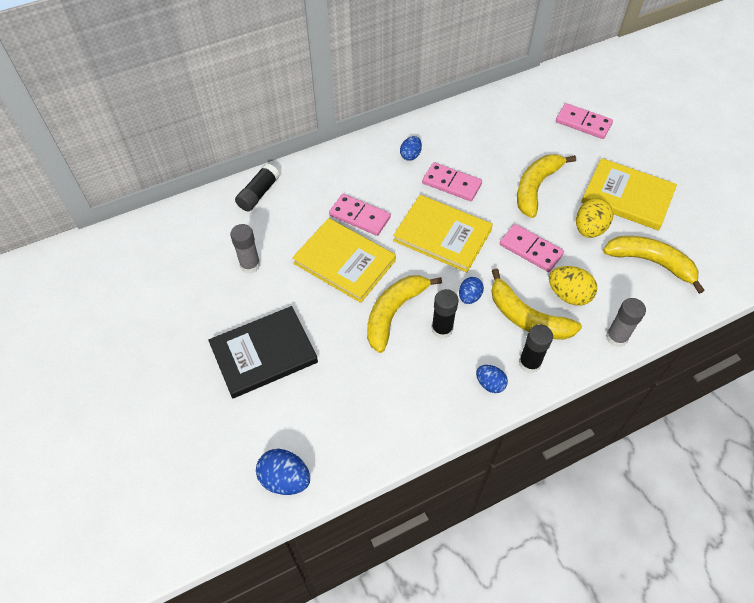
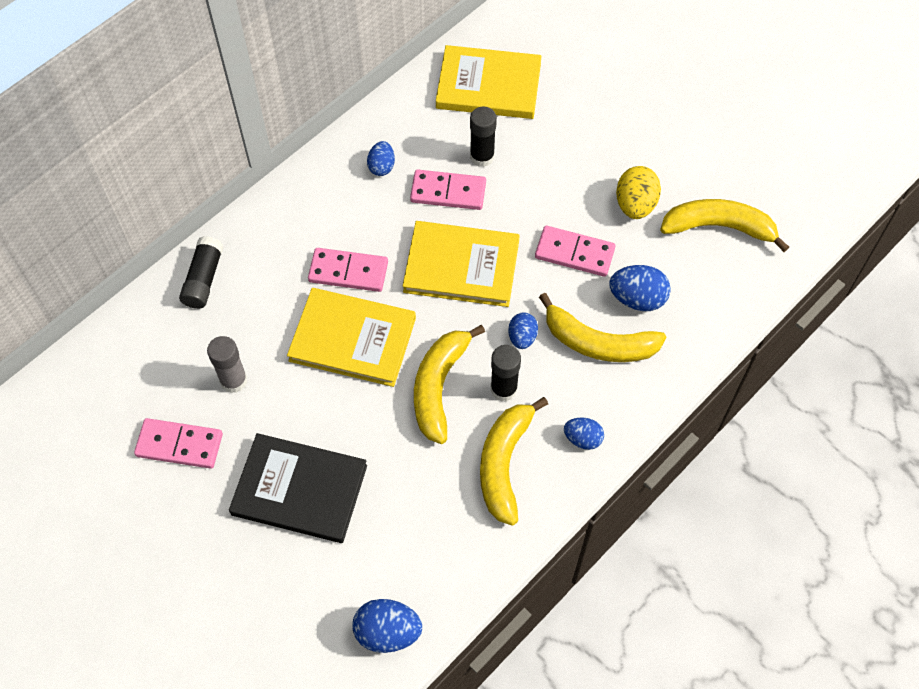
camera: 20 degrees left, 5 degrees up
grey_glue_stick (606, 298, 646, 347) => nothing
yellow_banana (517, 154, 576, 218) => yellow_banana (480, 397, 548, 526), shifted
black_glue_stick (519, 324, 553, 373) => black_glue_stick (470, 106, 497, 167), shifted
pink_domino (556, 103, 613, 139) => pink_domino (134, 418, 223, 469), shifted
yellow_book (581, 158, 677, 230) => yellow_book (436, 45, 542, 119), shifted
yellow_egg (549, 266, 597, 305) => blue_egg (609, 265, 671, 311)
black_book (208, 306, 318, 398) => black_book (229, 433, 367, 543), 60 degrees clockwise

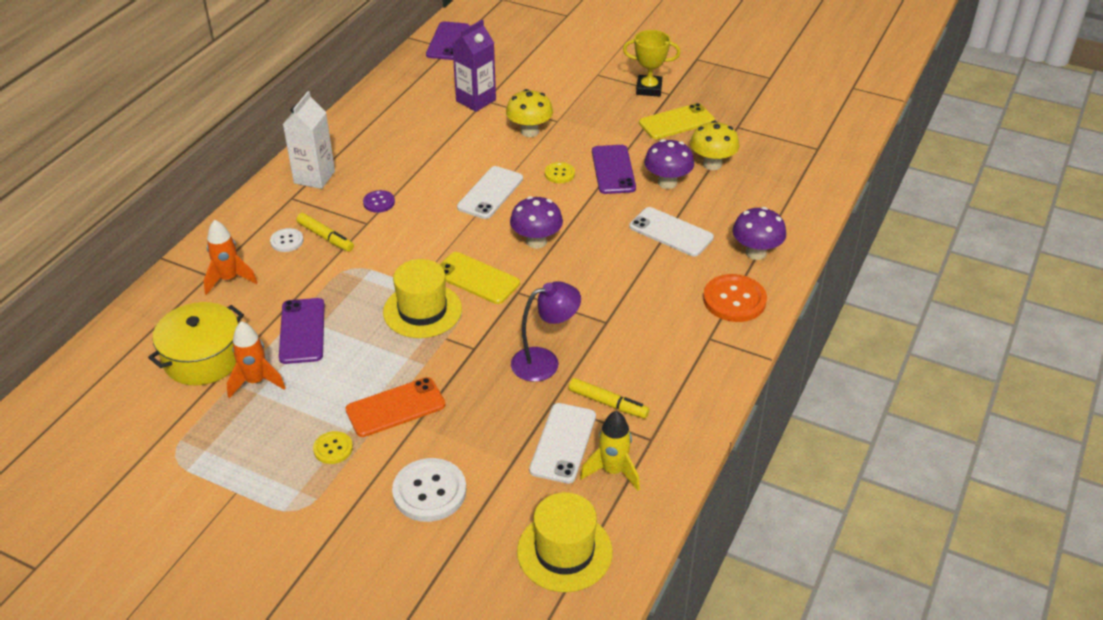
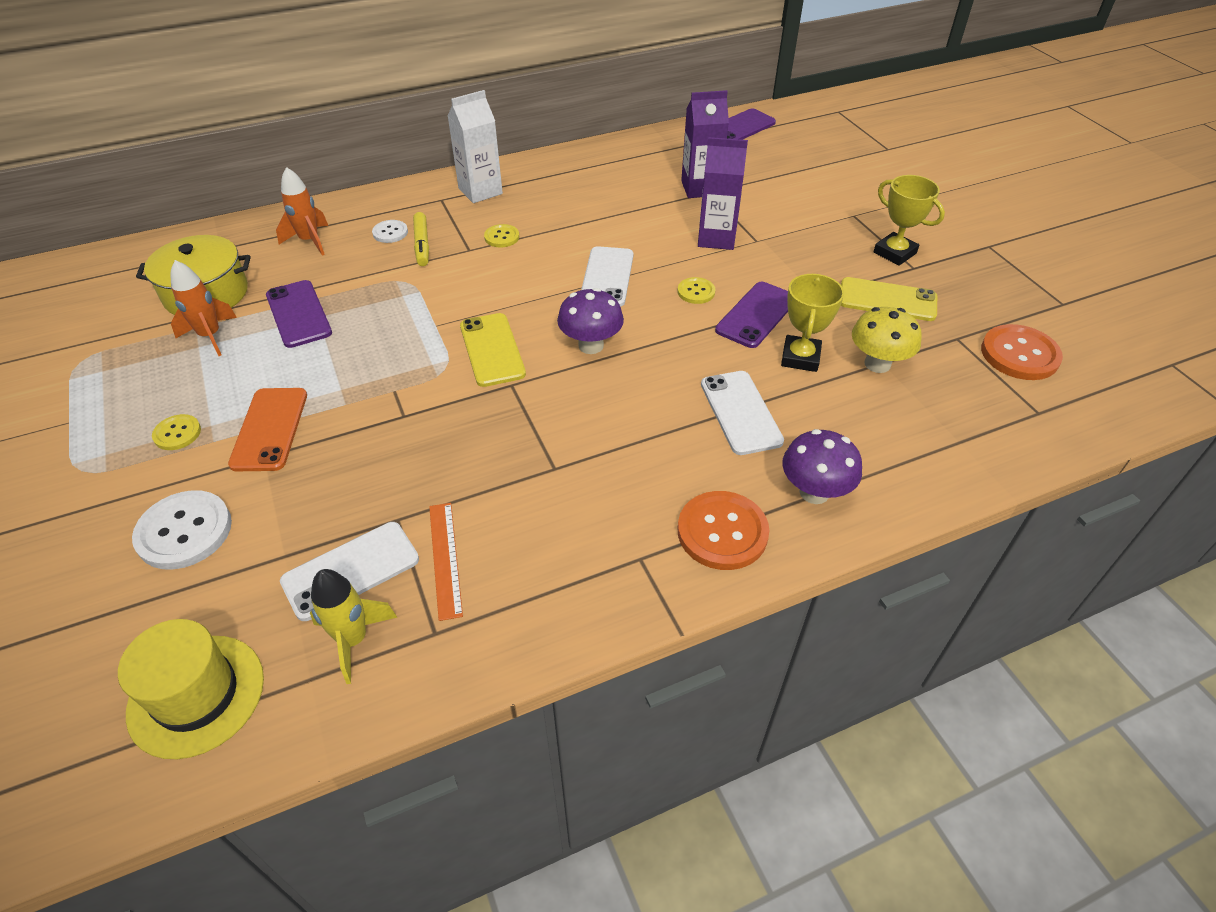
camera: 40 degrees right, 5 degrees up
yellow_hat (383, 259, 462, 338) => nothing
purple_lamp (511, 281, 581, 382) => nothing
nothing => orange_button (981, 324, 1063, 380)
yellow_mushroom (506, 89, 553, 137) => purple_carton (698, 137, 748, 250)
yellow_marker (569, 378, 649, 419) => orange_ruler (429, 503, 463, 621)
purple_mushroom (644, 139, 694, 189) => yellow_trophy (781, 274, 844, 372)
purple_button (363, 190, 395, 213) => yellow_button (484, 224, 519, 248)
purple_phone (279, 298, 325, 364) => purple_phone (266, 280, 332, 348), 60 degrees counterclockwise
orange_phone (346, 377, 445, 437) => orange_phone (228, 388, 307, 471), 75 degrees clockwise
white_phone (457, 166, 523, 219) => white_phone (581, 246, 633, 307), 60 degrees counterclockwise

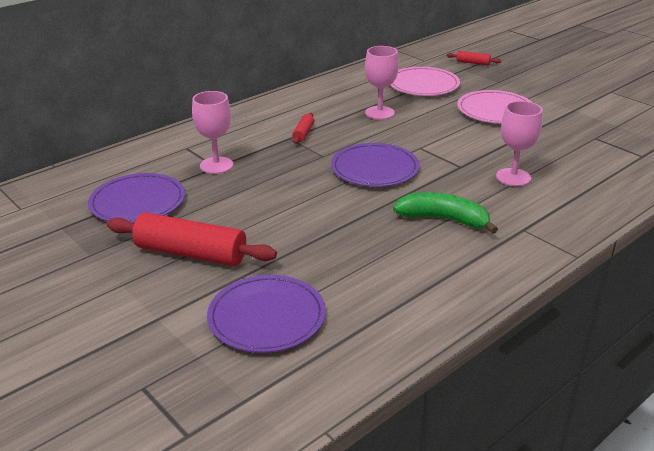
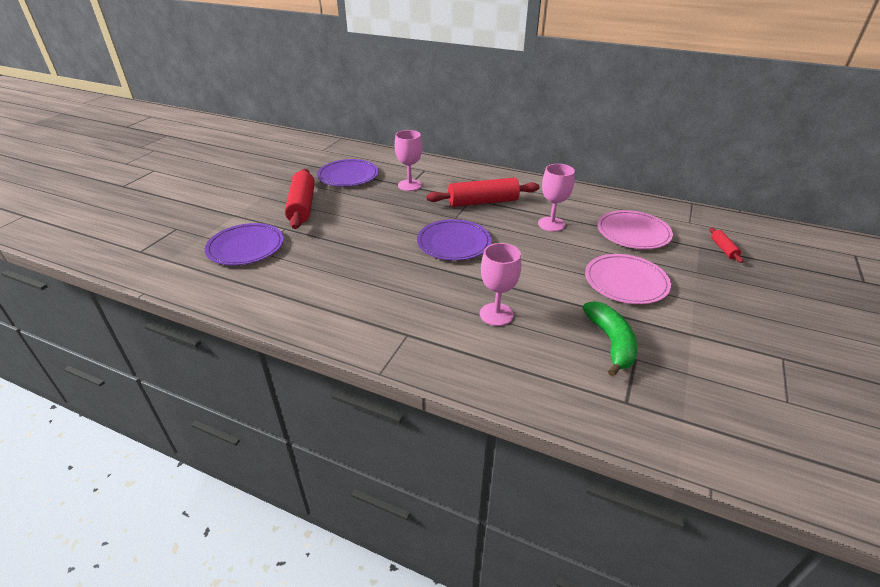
camera: 65 degrees right, 5 degrees up
green_banana (393, 192, 498, 234) => green_banana (583, 301, 638, 377), shifted
red_rolling_pin (292, 113, 314, 144) => red_rolling_pin (426, 178, 540, 207), x2.15

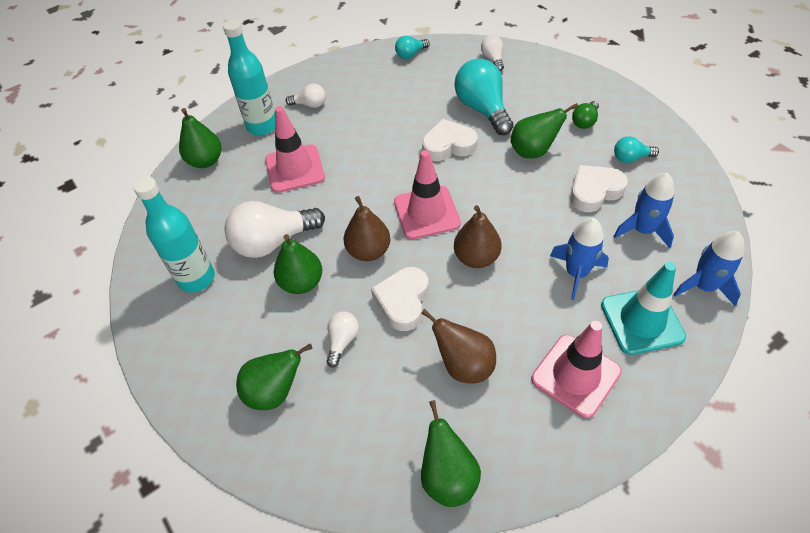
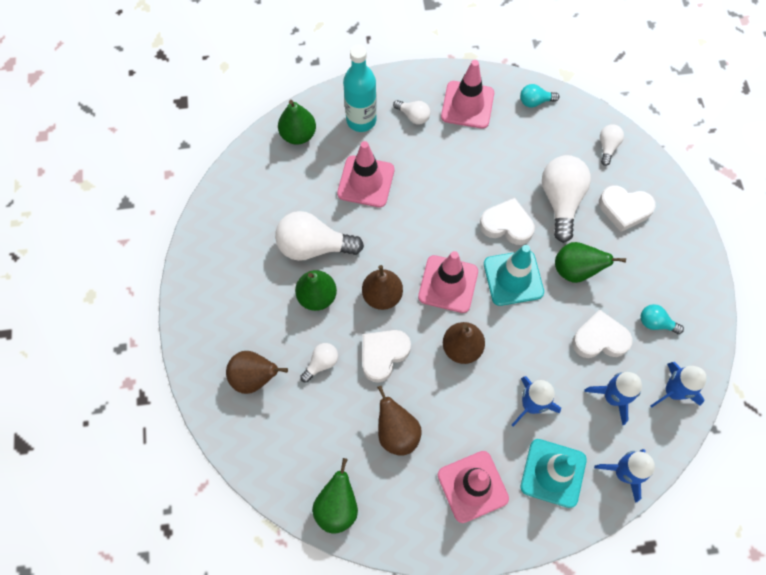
camera: 25 degrees right, 15 degrees up
turquoise_bottle (133, 176, 215, 293) => nothing
green_light_bulb (572, 101, 599, 129) => nothing
nothing => pink_traffic_cone (441, 60, 494, 129)
nothing => turquoise_traffic_cone (484, 245, 544, 306)
nothing => white_heart (599, 185, 656, 232)
nothing => blue_rocket (650, 362, 706, 408)
green_pear (236, 344, 313, 410) => brown_pear (226, 351, 288, 394)
turquoise_light_bulb (454, 58, 514, 135) => white_light_bulb (542, 155, 591, 243)

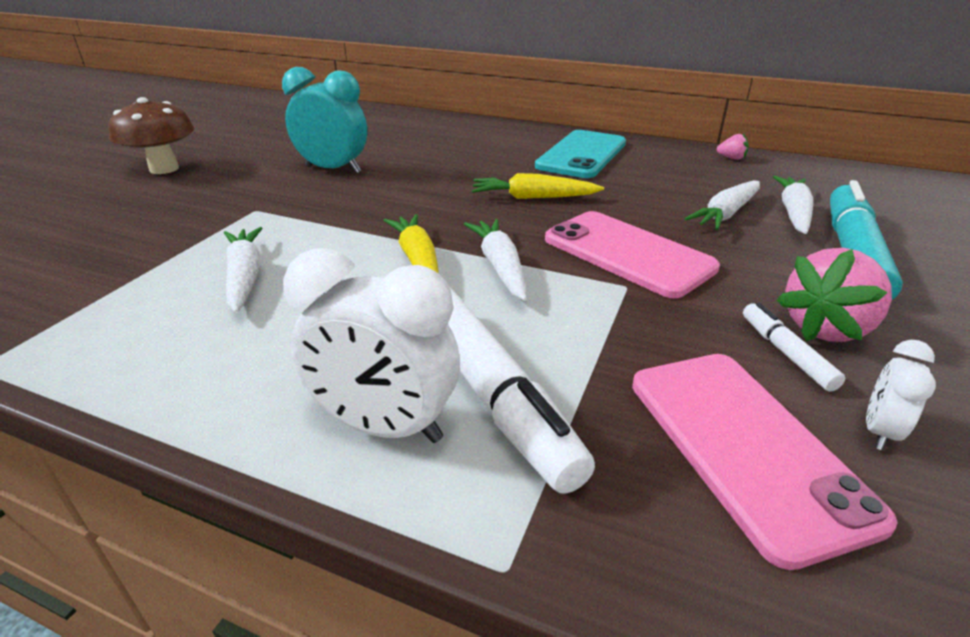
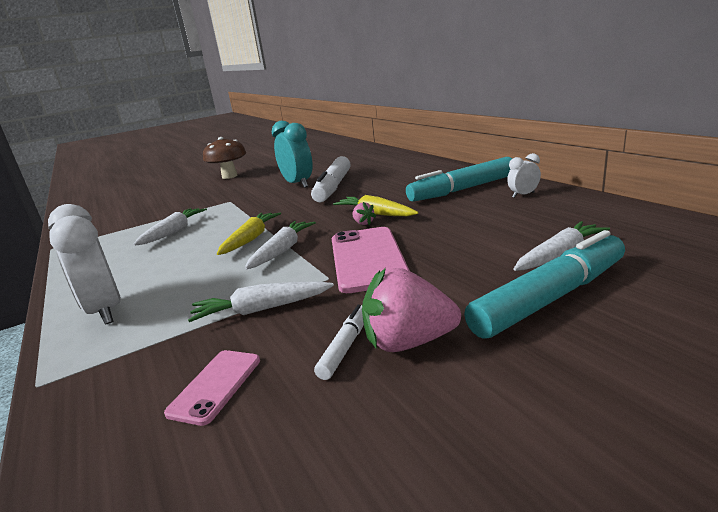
camera: 40 degrees right, 10 degrees down
white_marker (448, 285, 595, 494) => white_marker (311, 156, 351, 202), shifted
white_carrot (685, 180, 760, 230) => white_carrot (188, 281, 334, 322), shifted
pink_strawberry (717, 133, 749, 160) => pink_strawberry (352, 202, 376, 225), shifted
white_clock (866, 340, 936, 450) => white_clock (507, 153, 541, 198), shifted
turquoise_phone (535, 130, 626, 178) => turquoise_marker (406, 157, 512, 202)
pink_phone (632, 354, 897, 570) => pink_phone (164, 350, 260, 426), x0.53

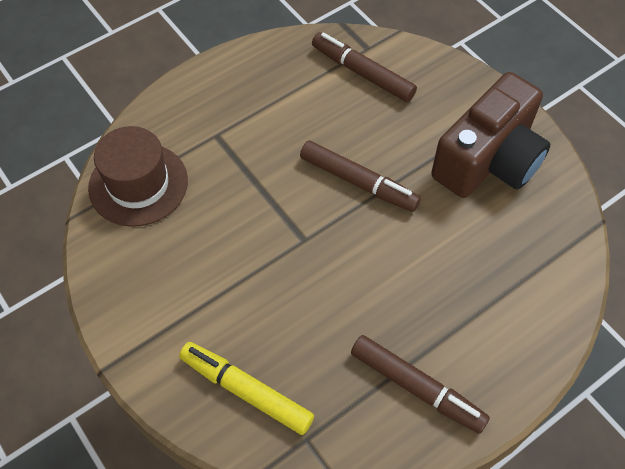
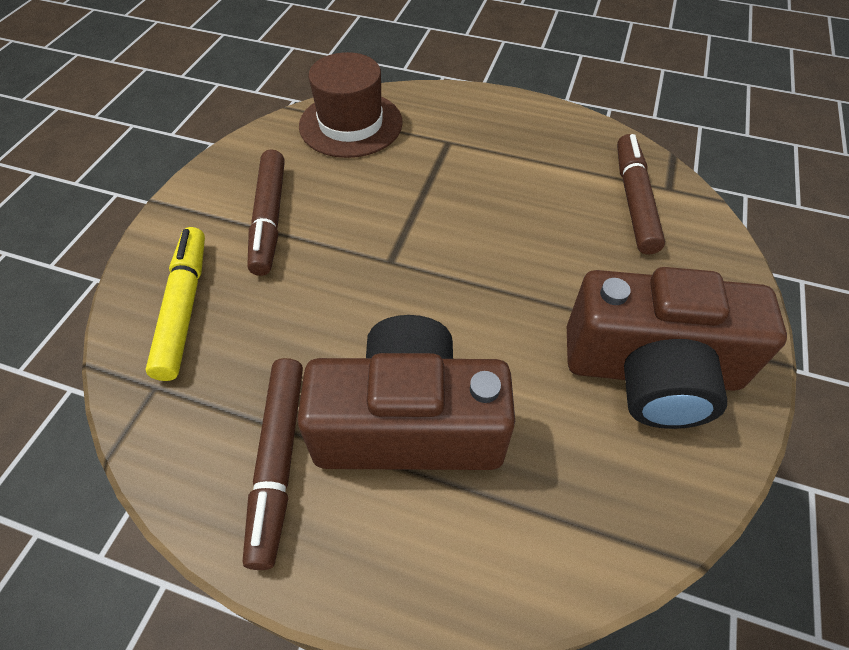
camera: 55 degrees right, 5 degrees down
nothing => brown_camera (297, 315, 515, 470)
brown_marker (300, 140, 421, 212) => brown_marker (247, 149, 285, 276), shifted

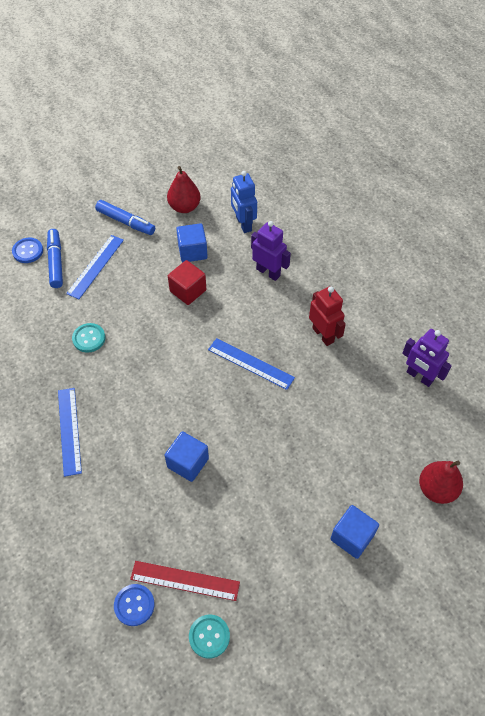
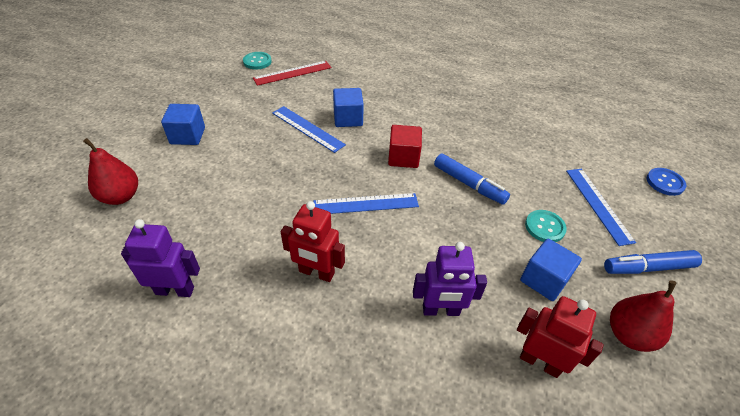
camera: 140 degrees right, 10 degrees down
blue_button (114, 584, 155, 626) => nothing
blue_marker (47, 229, 63, 288) => blue_marker (434, 154, 510, 205), shifted
blue_ruler (58, 388, 82, 477) => blue_ruler (272, 106, 346, 153), shifted
turquoise_button (72, 323, 105, 353) => turquoise_button (525, 210, 567, 242), shifted
red_cube (168, 260, 206, 305) => red_cube (388, 125, 422, 168), shifted
blue_robot (231, 171, 257, 233) => red_robot (517, 296, 604, 378)

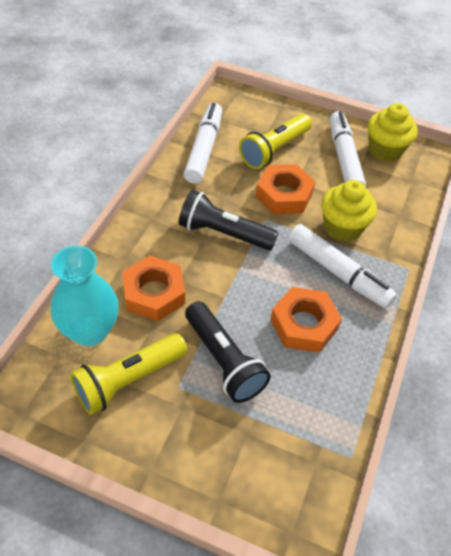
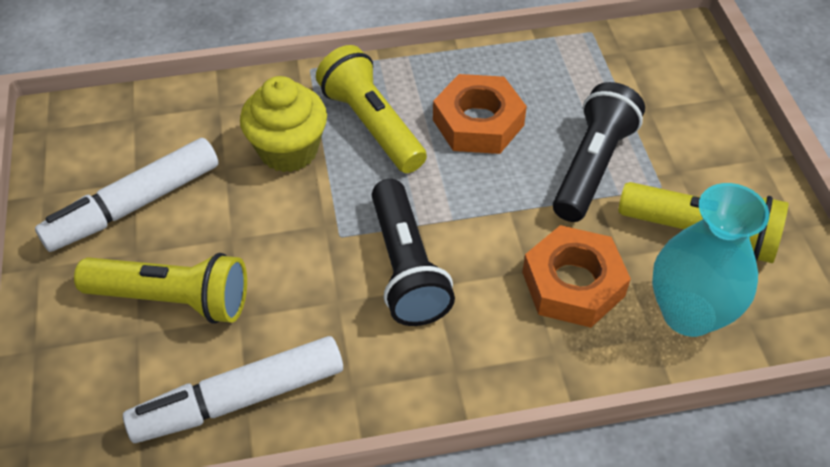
camera: 120 degrees left, 0 degrees up
orange_nut (256, 164, 316, 214) => nothing
yellow_cupcake (368, 103, 418, 162) => nothing
white_marker (288, 224, 397, 309) => yellow_flashlight (316, 45, 427, 173)

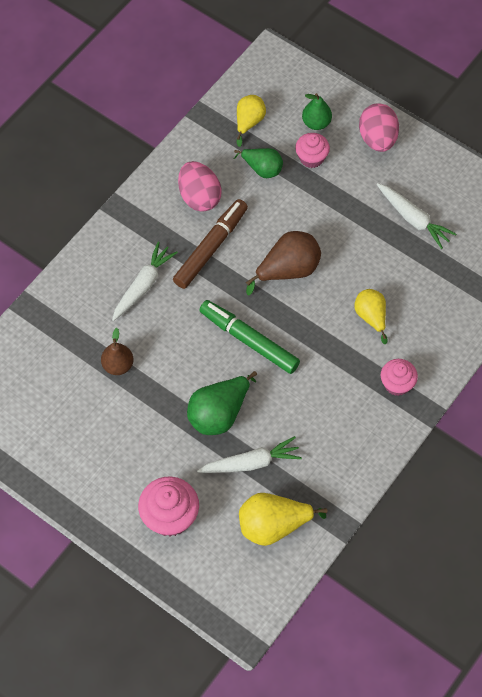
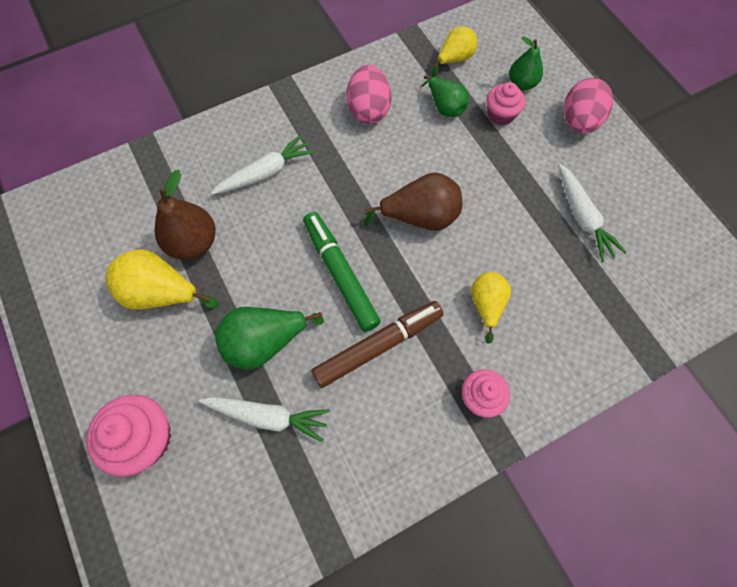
camera: 25 degrees right, 5 degrees up
brown_marker (173, 199, 248, 289) => brown_marker (311, 301, 443, 388), shifted
yellow_pear (239, 493, 328, 546) => yellow_pear (106, 249, 219, 310), shifted
brown_pear (101, 328, 134, 375) => brown_pear (154, 170, 216, 260), x1.53

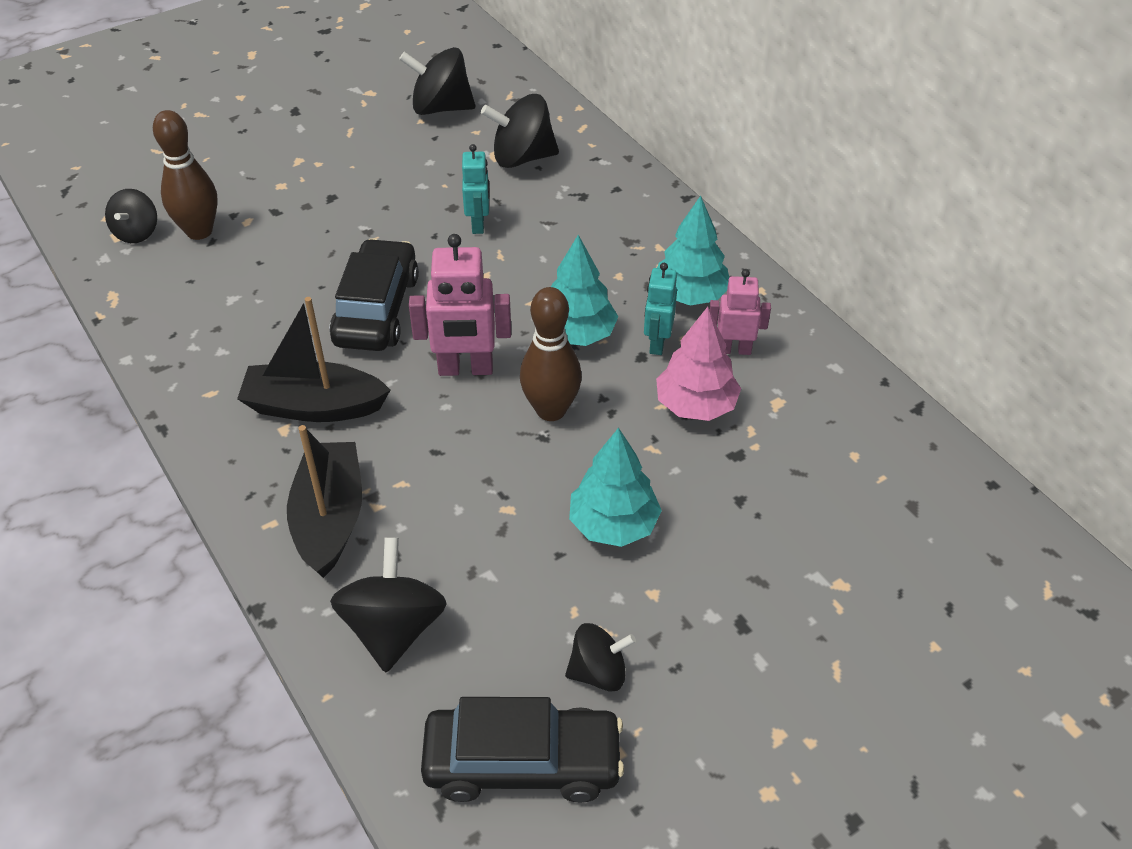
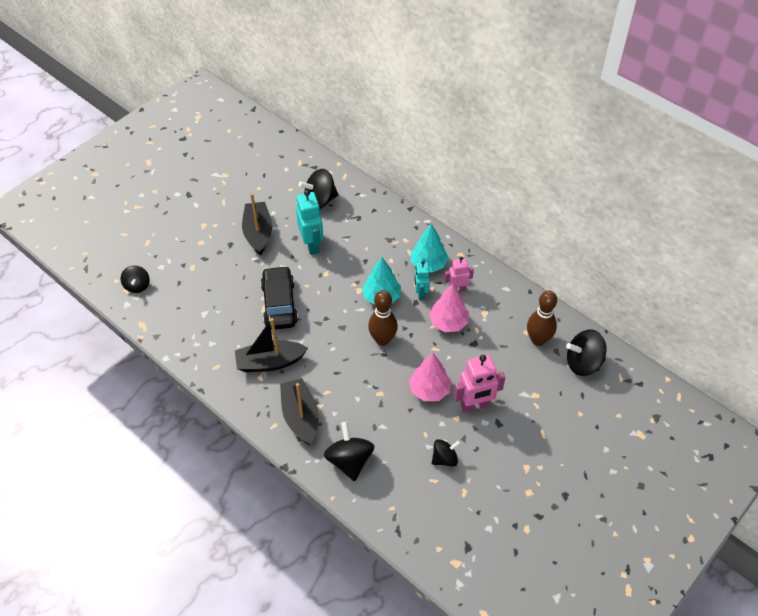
camera: 15 degrees left, 5 degrees up
black_car (421, 697, 624, 803) => nothing
nothing => black_boat (242, 193, 272, 256)
brown_bowling_pin (153, 110, 218, 240) => brown_bowling_pin (527, 291, 557, 346), shifted
black_spinning_top (399, 47, 475, 115) => black_spinning_top (566, 330, 607, 376), shifted
pink_robot (409, 234, 511, 376) => pink_robot (454, 355, 505, 413), shifted
turquoise_tree (569, 428, 662, 547) => pink_tree (409, 353, 451, 401)
turquoise_robot (462, 144, 489, 234) => turquoise_robot (296, 190, 323, 255), x1.60

